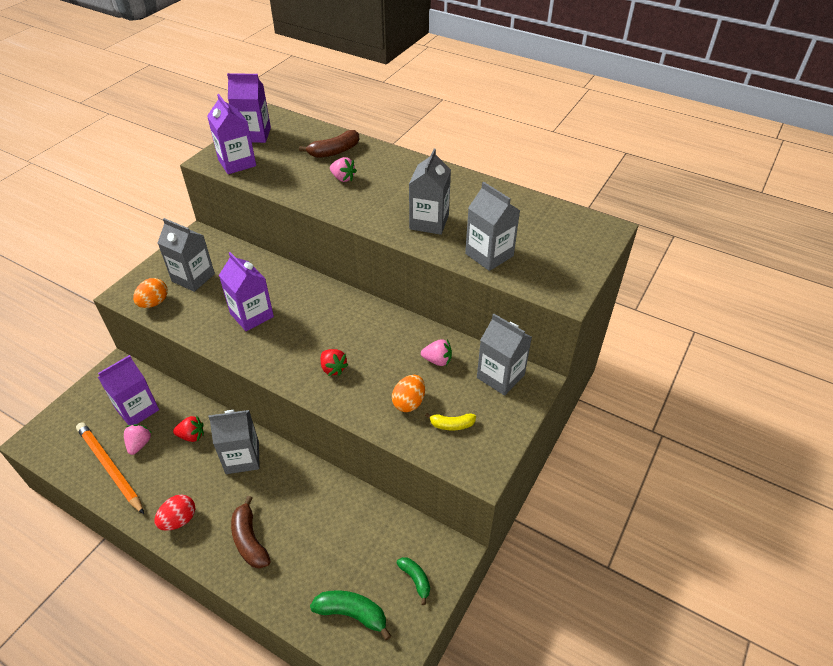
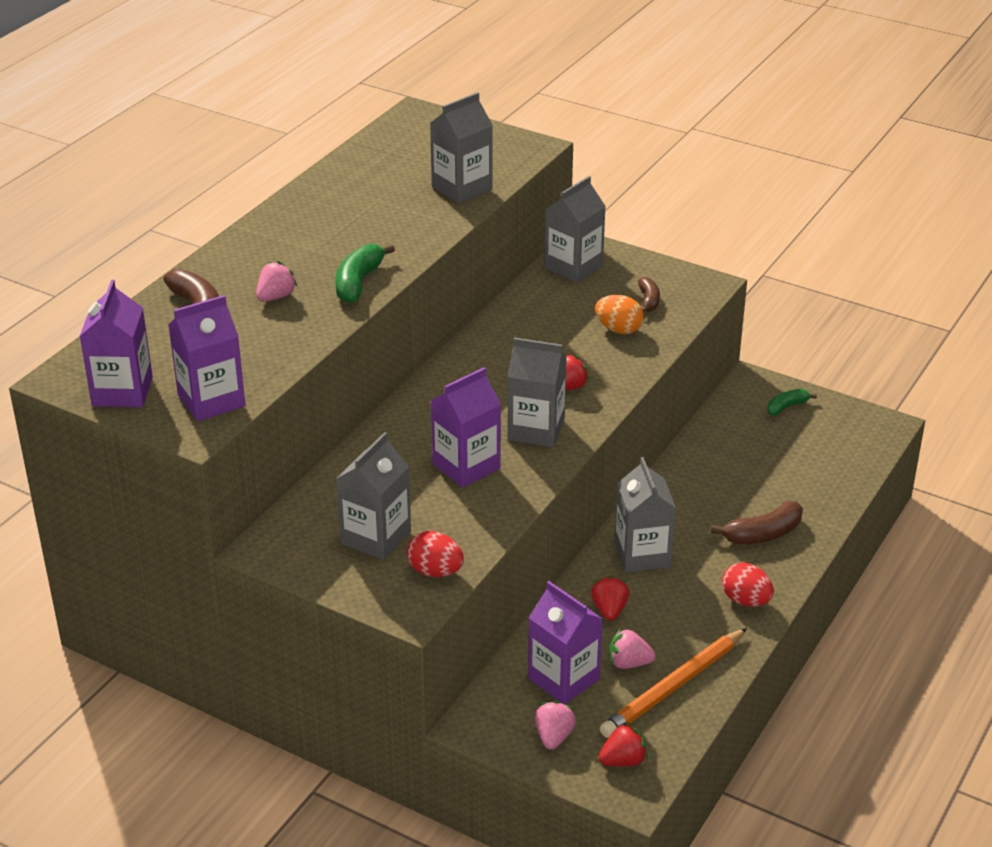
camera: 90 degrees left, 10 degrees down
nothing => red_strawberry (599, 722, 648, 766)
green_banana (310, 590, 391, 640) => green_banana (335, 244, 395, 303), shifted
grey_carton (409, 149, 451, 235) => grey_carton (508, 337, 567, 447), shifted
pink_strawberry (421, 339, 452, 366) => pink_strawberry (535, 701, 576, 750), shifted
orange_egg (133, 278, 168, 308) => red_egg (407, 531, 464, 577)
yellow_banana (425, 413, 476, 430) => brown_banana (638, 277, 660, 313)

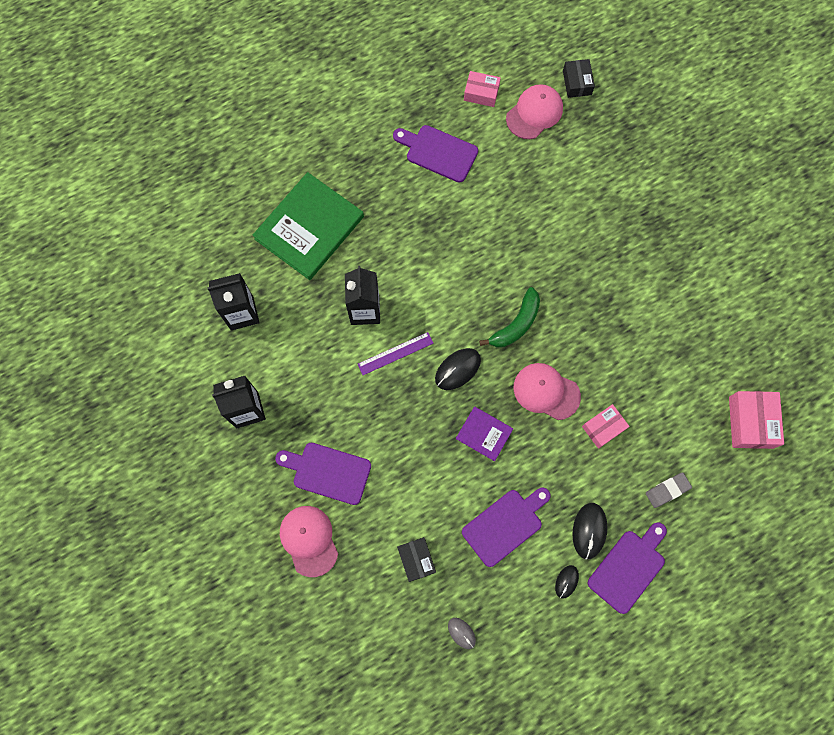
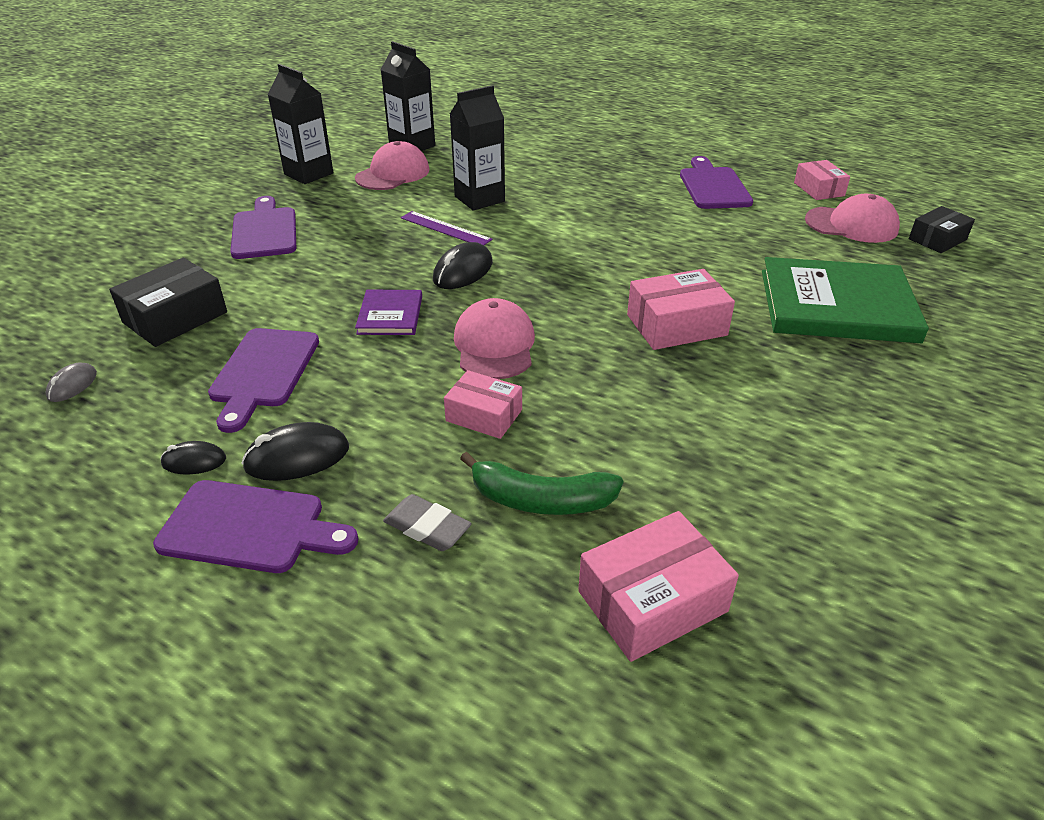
camera: 60 degrees right, 35 degrees down
nothing => pink_box (627, 269, 735, 350)
green_book (252, 172, 364, 280) => green_book (762, 257, 929, 343), shifted
pink_cap (280, 506, 338, 577) => pink_cap (355, 141, 429, 190), shifted
green_banana (479, 287, 540, 348) => green_banana (460, 452, 623, 515), shifted
black_mouse (435, 348, 481, 390) => black_mouse (433, 242, 493, 289), 75 degrees counterclockwise
purple_cutting_board (462, 488, 551, 567) => purple_cutting_board (208, 328, 319, 433), 75 degrees clockwise
black_box (397, 537, 436, 582) => black_box (109, 258, 227, 347), x1.51

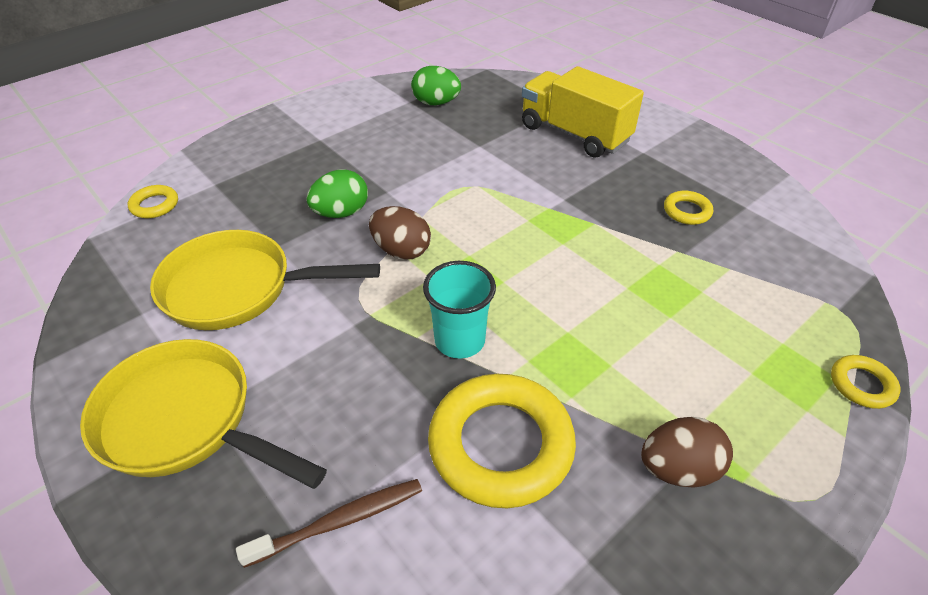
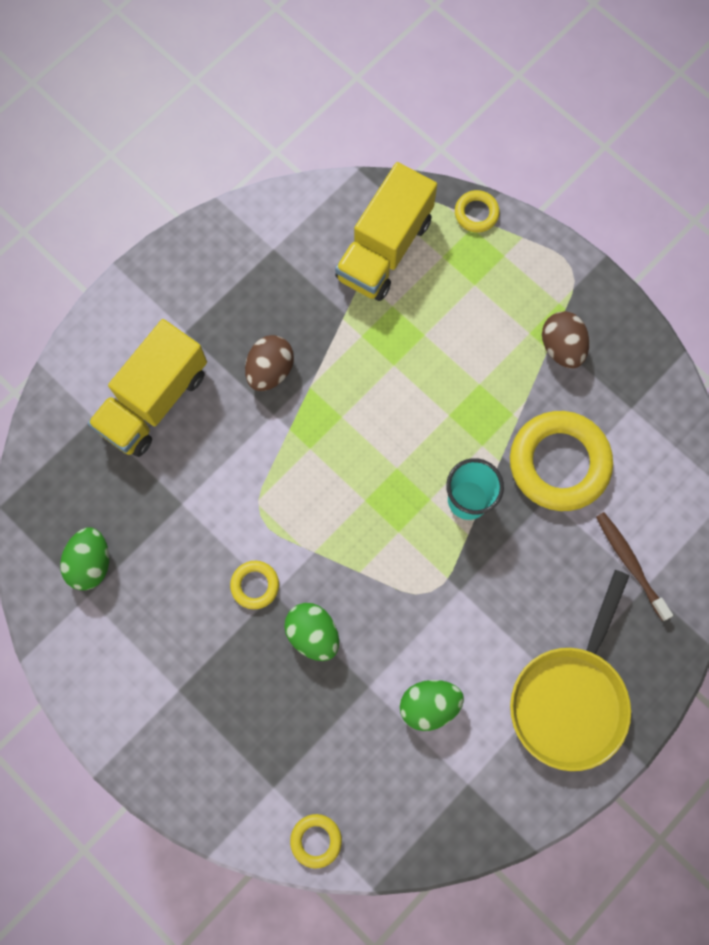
camera: 95 degrees left, 30 degrees up
nothing => yellow_truck (335, 162, 437, 301)
brown_egg (369, 206, 431, 260) => brown_egg (245, 335, 294, 391), shifted
yellow_ring (664, 191, 713, 225) => yellow_ring (230, 561, 279, 609), shifted
yellow_pan (150, 230, 380, 330) => green_egg (400, 680, 464, 731)

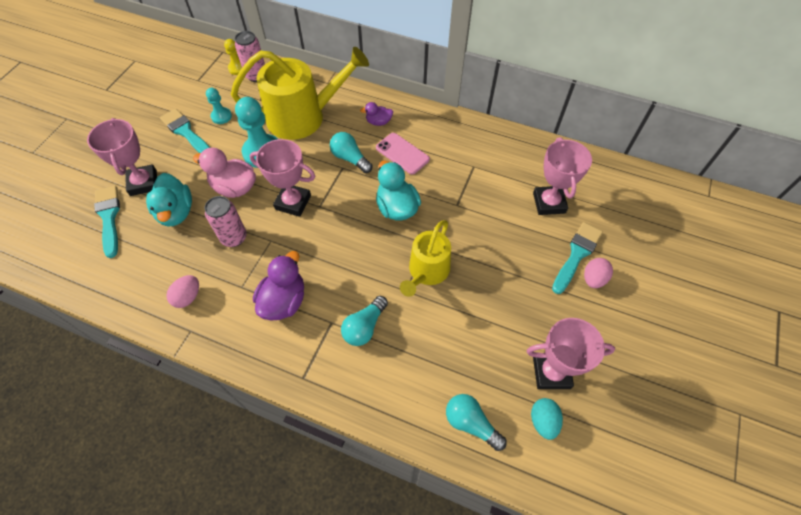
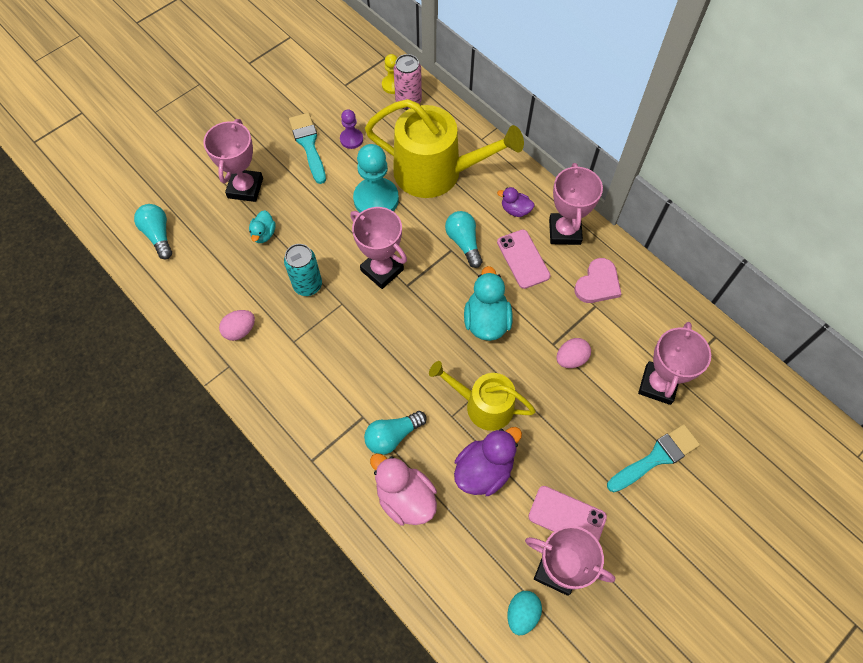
camera: 25 degrees right, 5 degrees up
turquoise_brush (94, 186, 120, 258) => nothing
nothing => pink_phone (528, 486, 607, 541)
nothing => pink_trophy (549, 163, 603, 245)
nothing => pink_heart (574, 258, 621, 303)
pink_duck (193, 148, 256, 198) => pink_duck (370, 453, 437, 526), shifted
purple_duck (253, 251, 304, 320) => purple_duck (454, 427, 522, 496), shifted
turquoise_light_bulb (446, 394, 507, 451) => turquoise_light_bulb (134, 204, 172, 259), shifted
pink_egg (584, 258, 613, 288) => pink_egg (556, 338, 591, 368), shifted
pink_can (205, 196, 247, 247) => turquoise_can (284, 244, 322, 296)
turquoise_pawn (206, 88, 232, 124) => purple_pawn (340, 109, 363, 149)
yellow_watering_can (400, 220, 451, 297) => yellow_watering_can (429, 361, 536, 431), 60 degrees clockwise
turquoise_duck (146, 173, 192, 226) => turquoise_duck (249, 210, 276, 243), x0.56

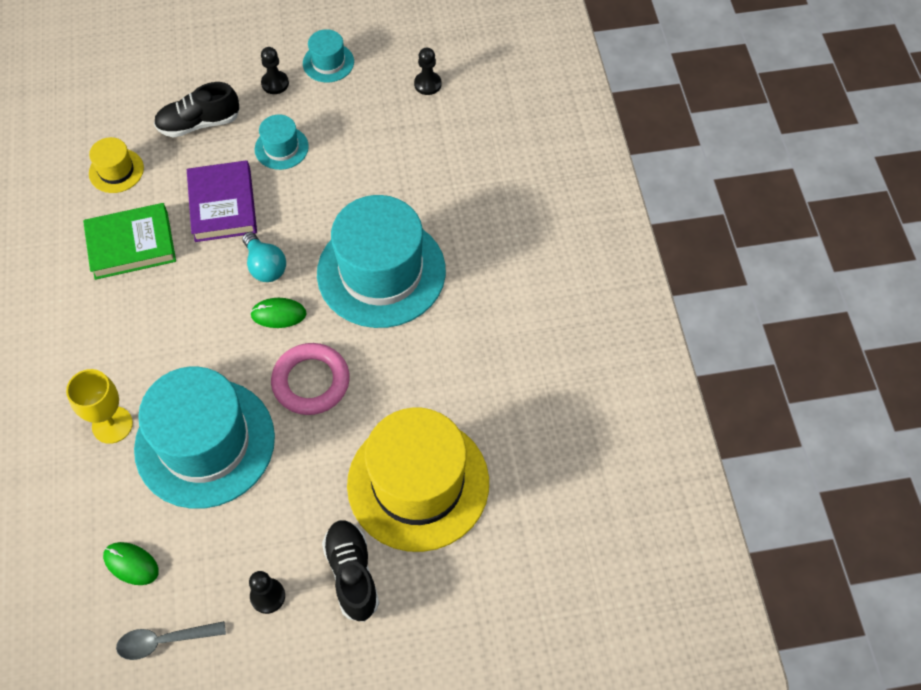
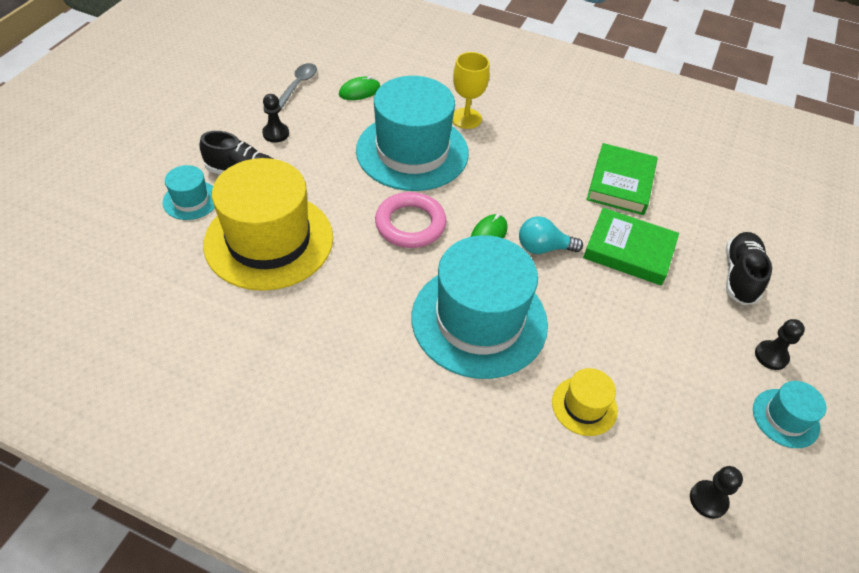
camera: 120 degrees right, 10 degrees down
yellow_hat (89, 137, 144, 193) => yellow_hat (552, 368, 618, 436), shifted
turquoise_hat (255, 115, 309, 170) => turquoise_hat (162, 165, 215, 220), shifted
purple_book (187, 160, 257, 242) => green_book (583, 208, 679, 286)

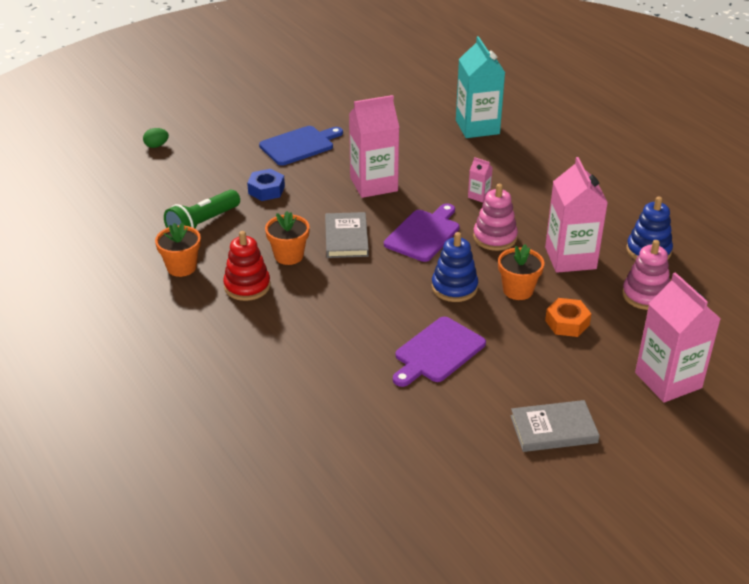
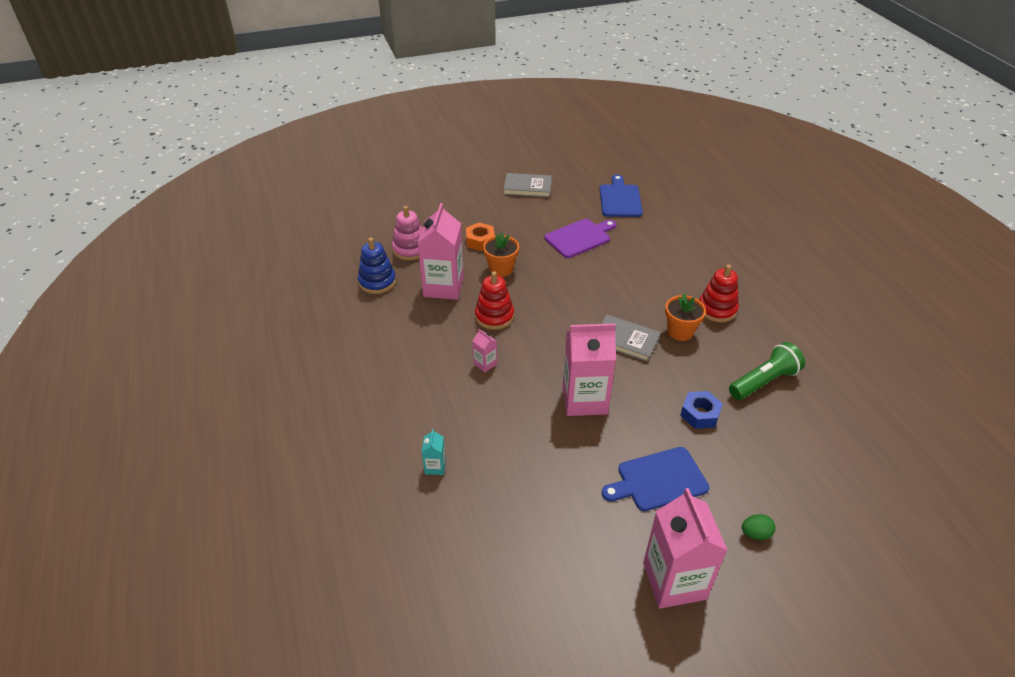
camera: 165 degrees left, 5 degrees up
orange_flower_pot (155, 222, 201, 277) => nothing
purple_cutting_board (384, 203, 460, 262) => nothing
blue_stacking_toy (431, 232, 478, 302) => nothing
nothing => blue_cutting_board (600, 175, 643, 217)
green_egg (143, 128, 169, 148) => green_egg (742, 514, 776, 540), shifted
pink_carton (635, 272, 721, 403) => pink_carton (643, 488, 728, 609), shifted
pink_stacking_toy (473, 184, 518, 251) => red_stacking_toy (475, 271, 514, 330)
grey_book (325, 212, 369, 258) => grey_book (601, 315, 661, 362), 75 degrees counterclockwise
turquoise_carton (456, 36, 505, 138) => turquoise_carton (422, 429, 446, 475), x0.44

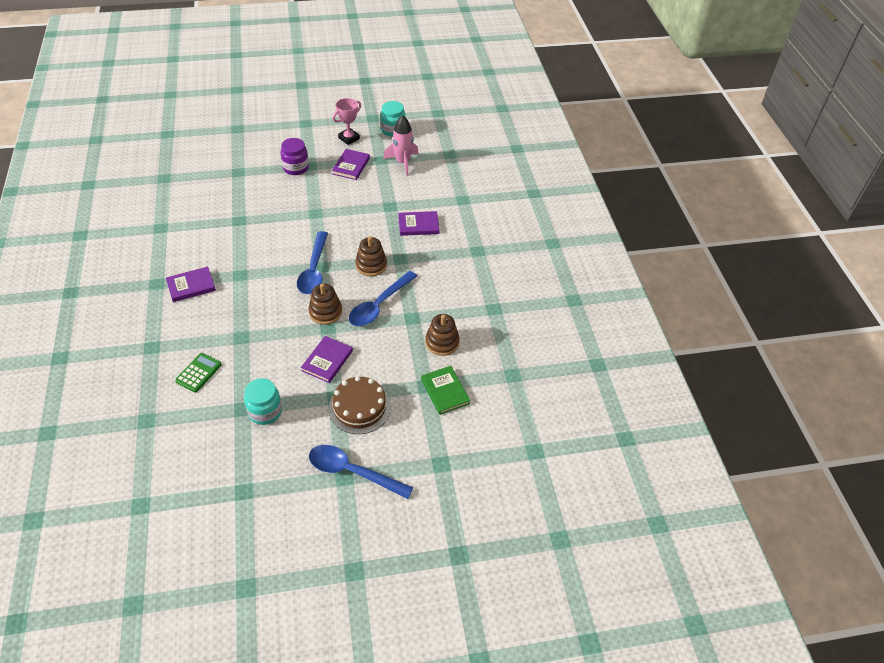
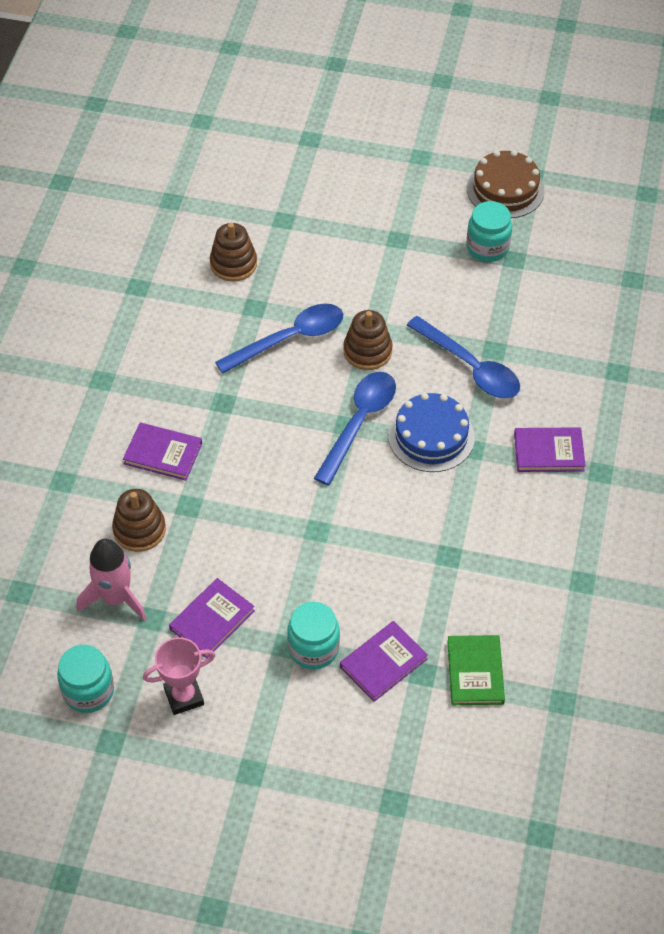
camera: 155 degrees left, 5 degrees up
green_calculator (175, 353, 222, 392) => nothing
nothing => blue_cake (388, 393, 475, 472)
purple_book (301, 336, 353, 383) => purple_book (340, 621, 428, 702), shifted
blue_spoon (309, 445, 413, 499) => blue_spoon (407, 316, 520, 399), shifted
brown_cake (328, 376, 391, 434) => brown_cake (467, 150, 545, 218), shifted
brown_stacking_toy (355, 236, 387, 276) => brown_stacking_toy (112, 489, 166, 552), shifted
green_book (421, 366, 470, 415) => green_book (447, 635, 505, 705), shifted
purple_jar (280, 138, 309, 175) => turquoise_jar (287, 602, 340, 669)

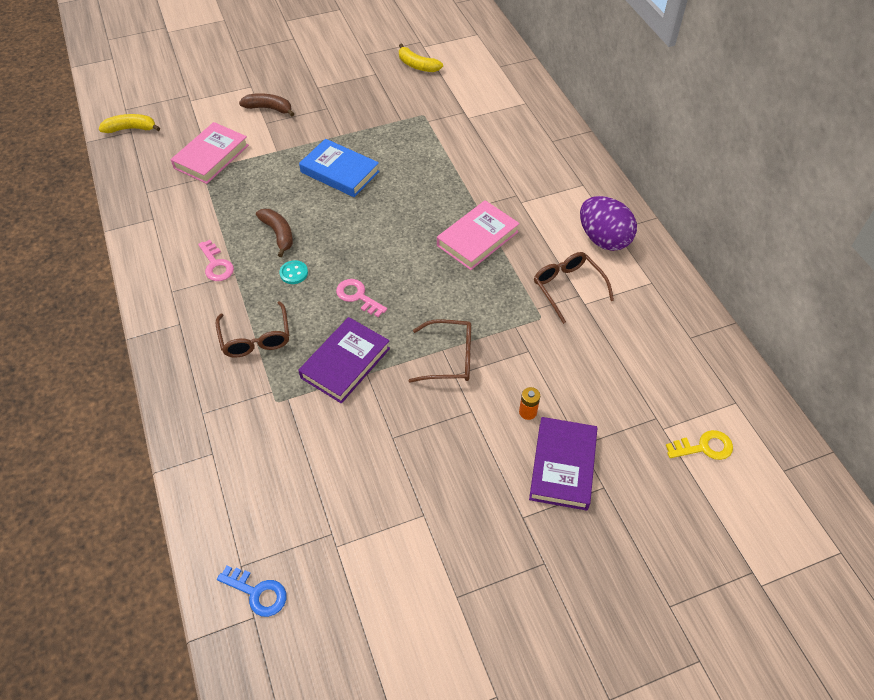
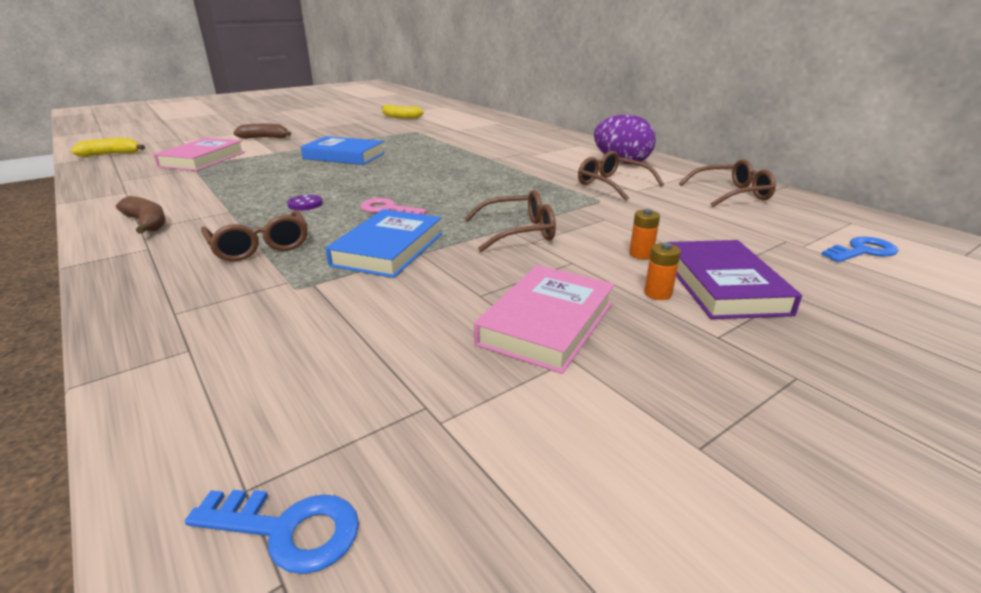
camera: 15 degrees left, 25 degrees down
pink_key (198, 240, 234, 281) => nothing
nothing => orange_battery (644, 243, 681, 300)
nothing => brown_glasses (679, 159, 776, 207)
brown_banana (256, 209, 293, 257) => brown_banana (116, 196, 165, 234), shifted
pink_book (437, 200, 520, 270) => pink_book (474, 265, 615, 374), shifted
turquoise_button (279, 260, 308, 284) => purple_button (287, 195, 323, 211)
purple_book (298, 317, 390, 404) => blue_book (326, 209, 442, 278)
yellow_key (666, 430, 733, 460) => blue_key (821, 236, 898, 262)

